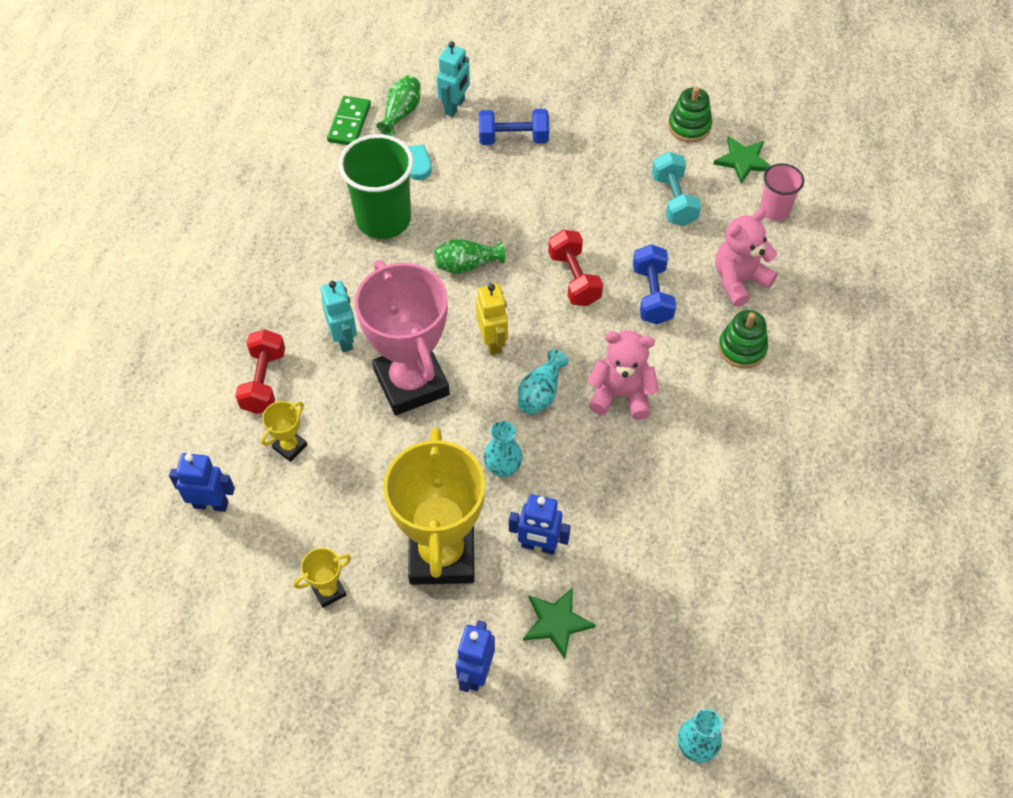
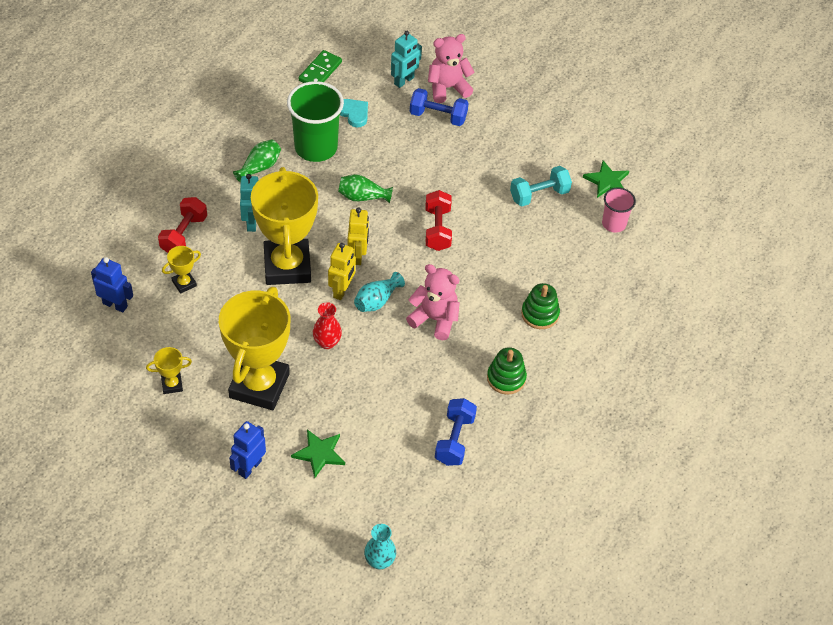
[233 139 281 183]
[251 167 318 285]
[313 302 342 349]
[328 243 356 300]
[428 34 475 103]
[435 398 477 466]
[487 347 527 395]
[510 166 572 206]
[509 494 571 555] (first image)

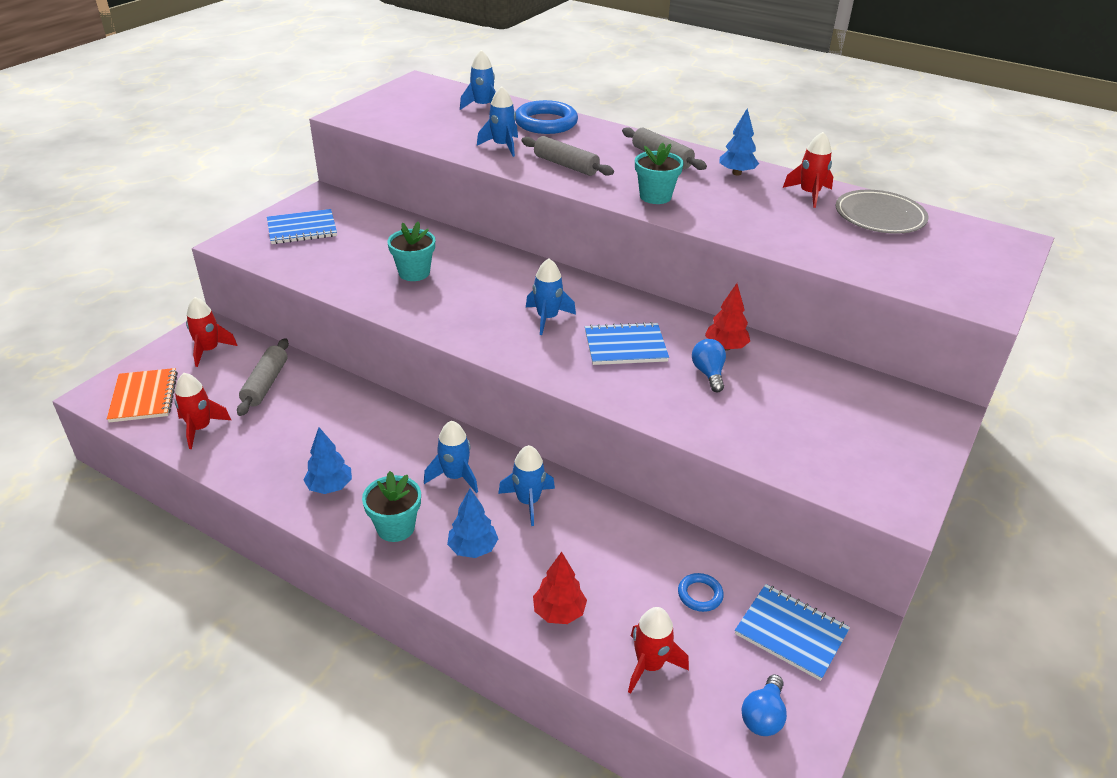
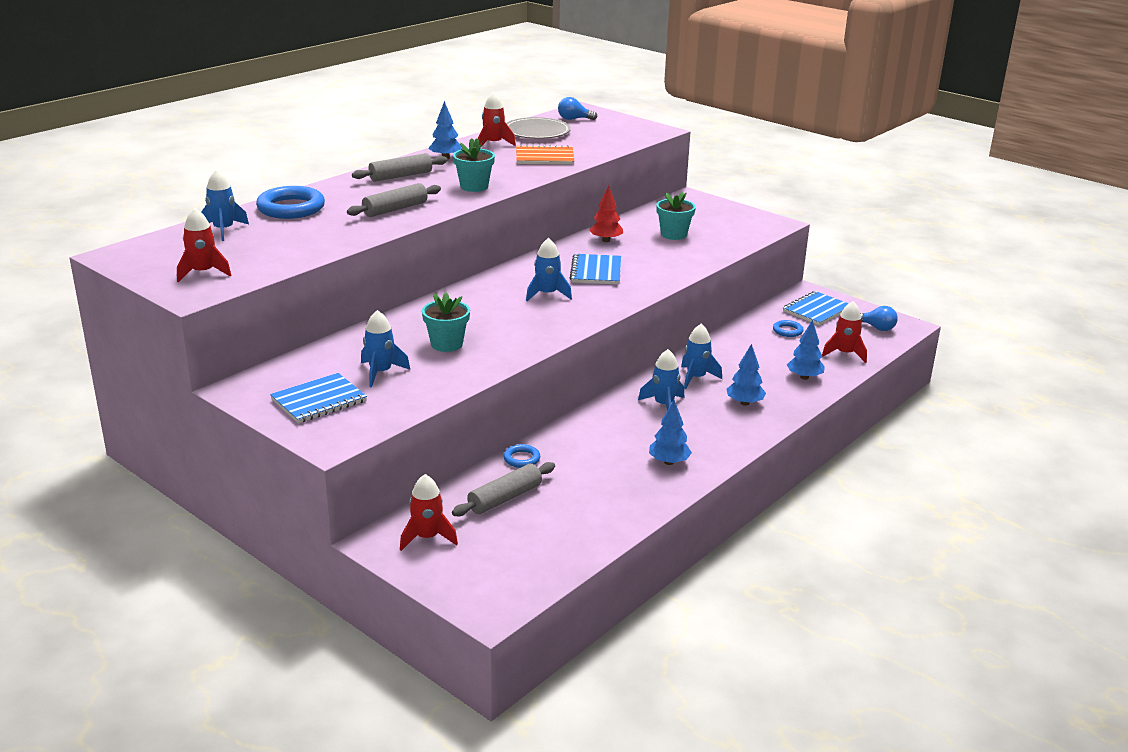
[177 208 232 282]
[270 373 367 423]
[361 310 410 387]
[452 462 555 516]
[503 444 540 468]
[516 144 574 165]
[558 97 597 120]
[656 192 696 240]
[787 320 825 380]

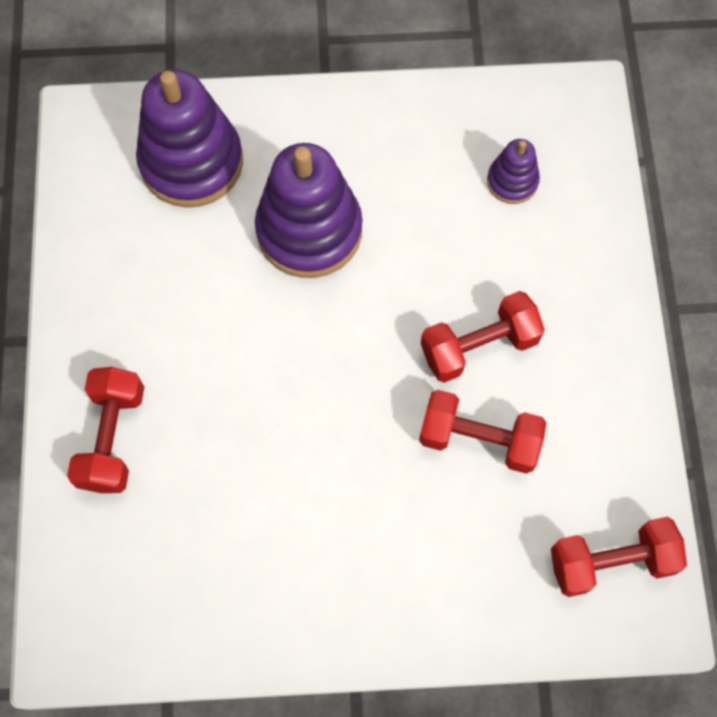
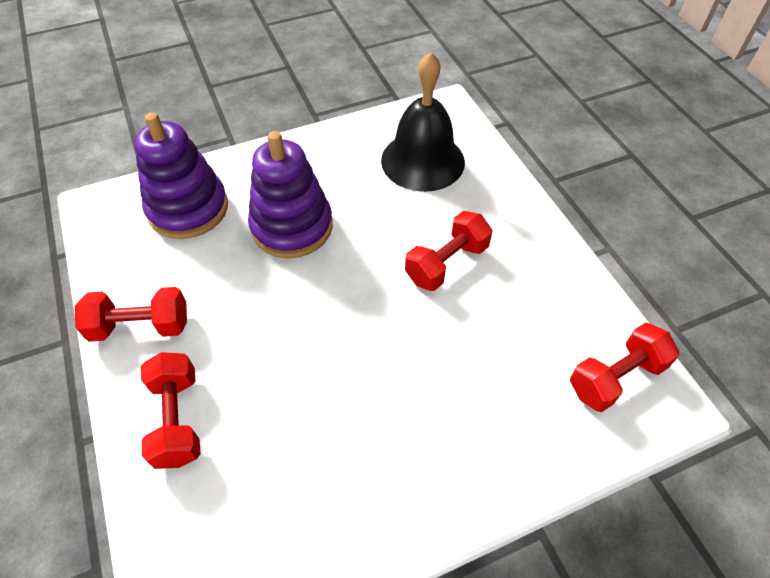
[75 287 187 342]
[381 52 465 192]

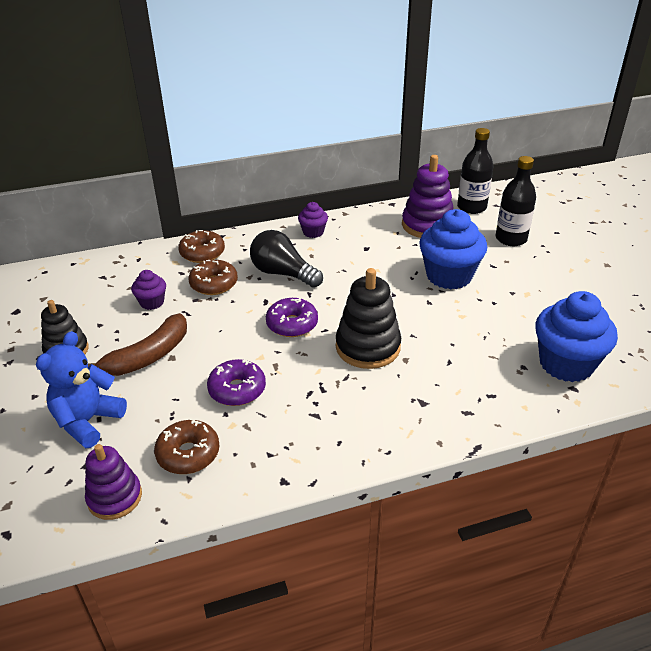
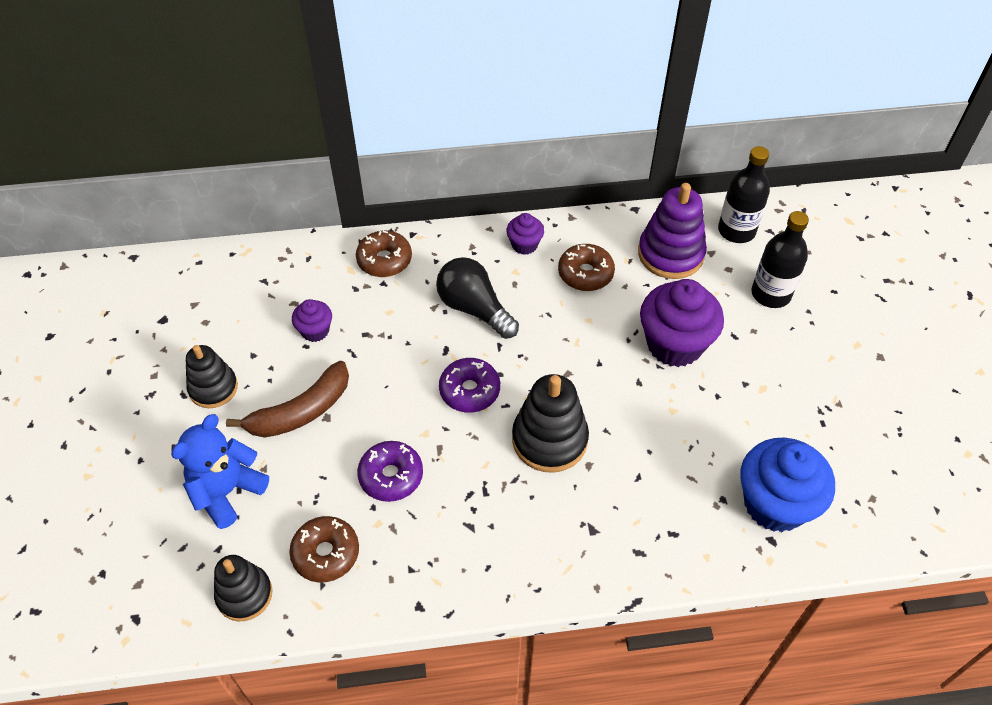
[214 555 273 621]
[558 244 615 291]
[640 279 724 367]

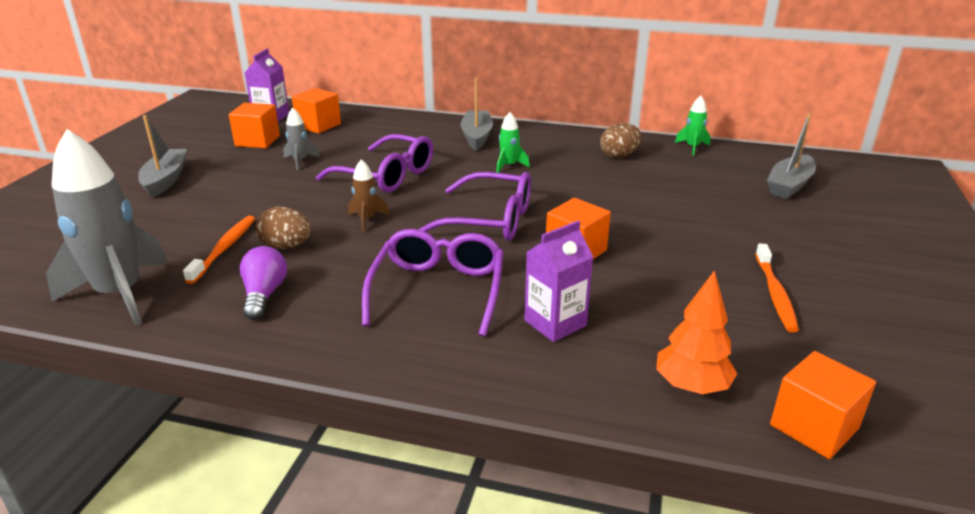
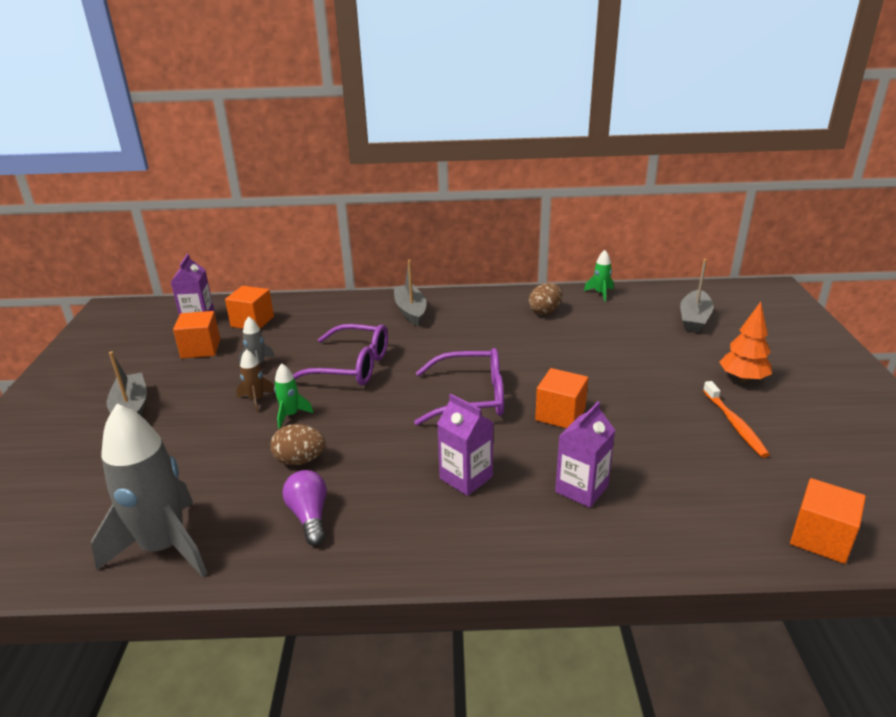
[236 349 275 413]
[274 363 313 428]
[437 394 493 496]
[720 302 772 382]
[183 216 255 284] (first image)

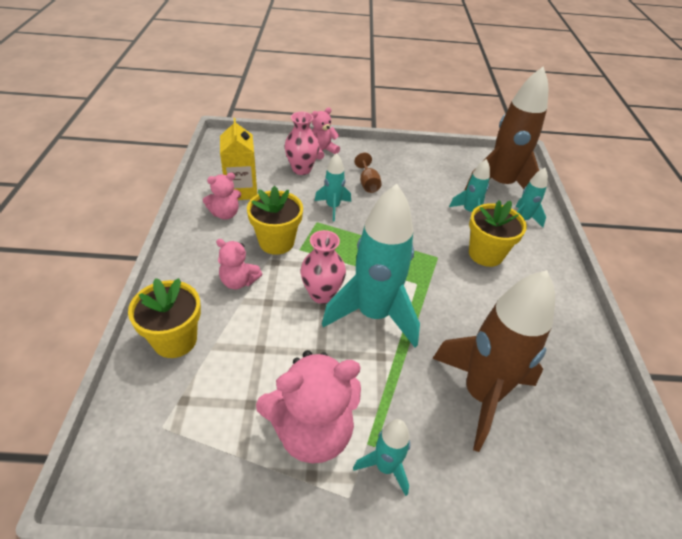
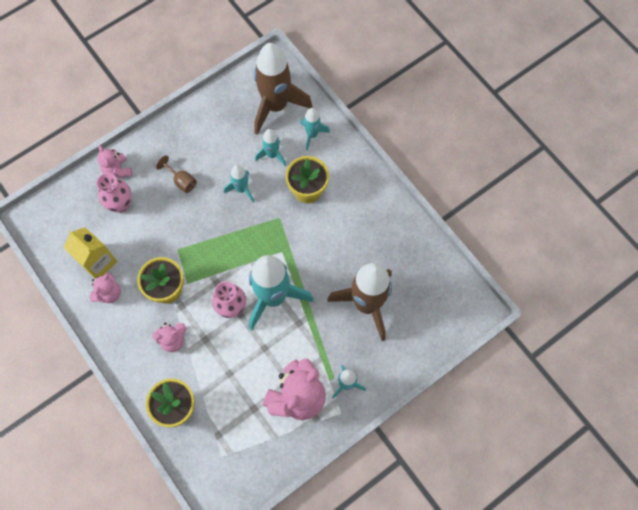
[97 146 132 178]
[224 165 254 202]

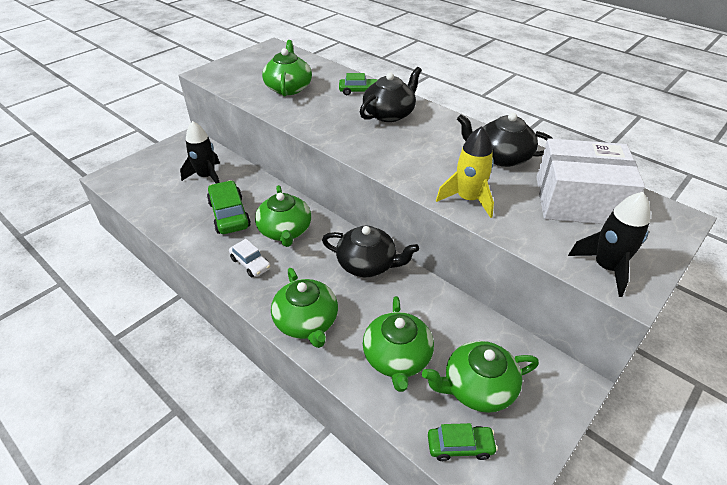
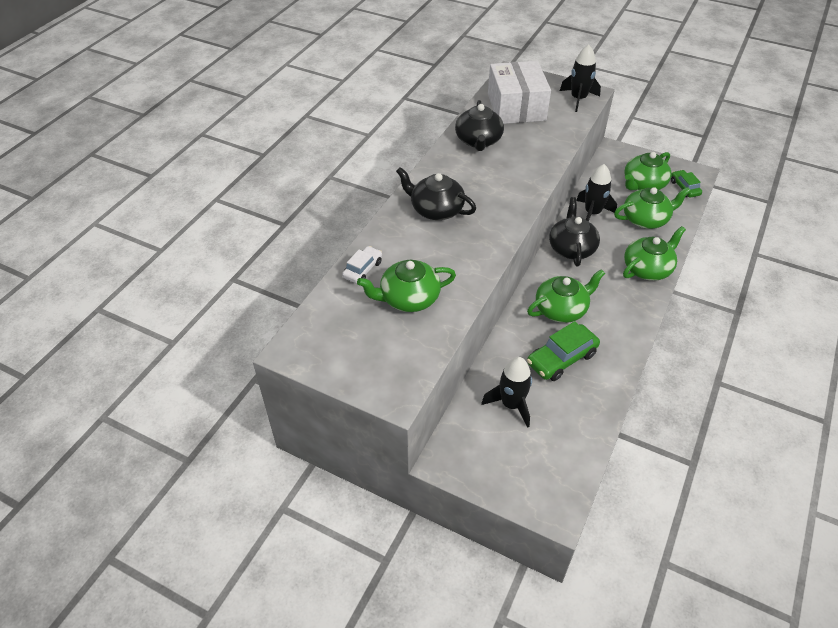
[342 246 382 284]
[576 164 617 221]
[624 152 672 190]
[339 73 378 95] (first image)
[436 126 494 218] (first image)

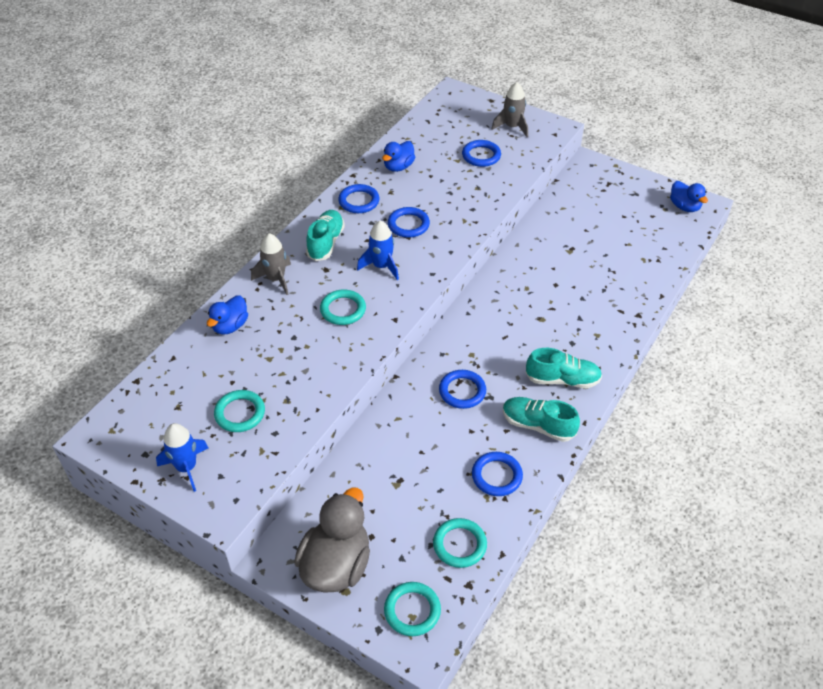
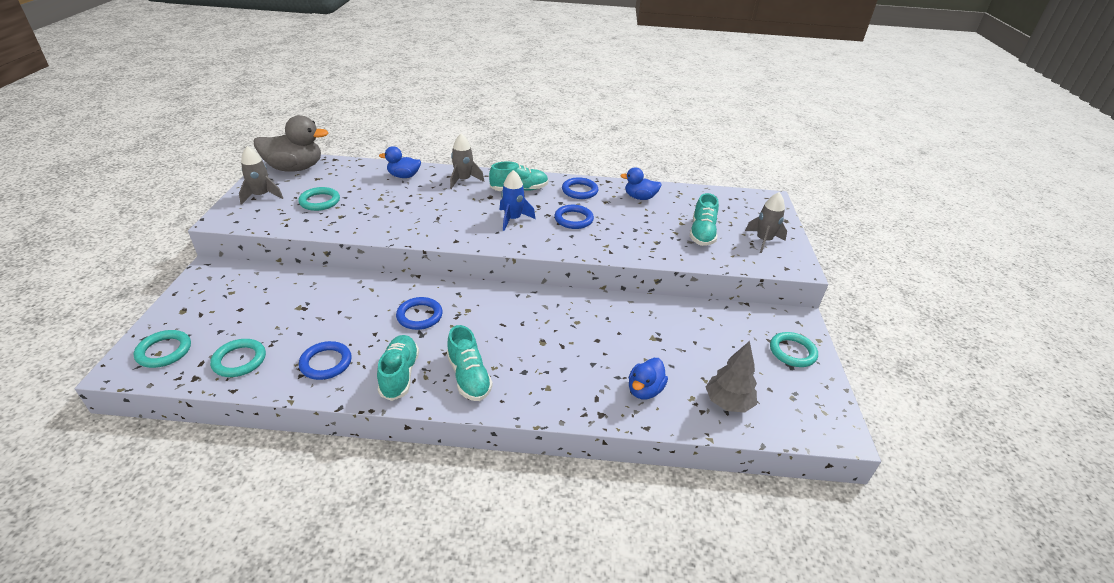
[239 146 283 205]
[254 115 328 172]
[629 358 668 399]
[690 193 719 246]
[706 341 757 413]
[770 332 818 367]

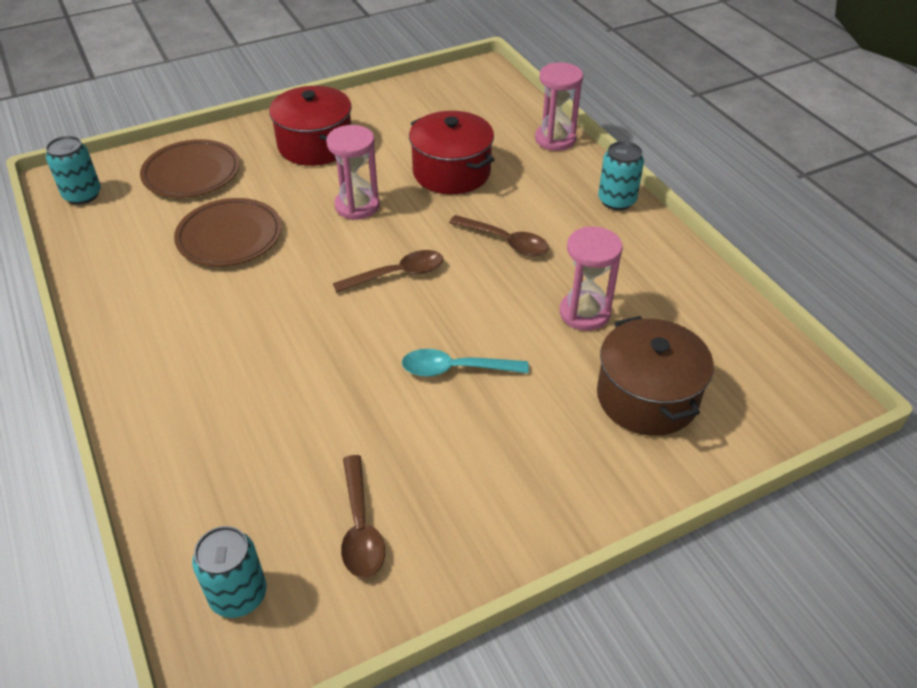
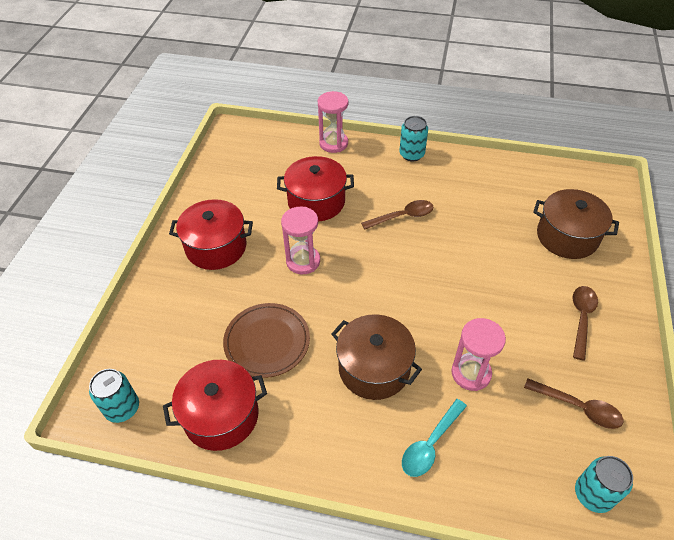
[163 360 267 451]
[331 314 422 400]
[402 399 467 477]
[451 318 506 391]
[572 286 598 361]
[140 139 240 198] (first image)

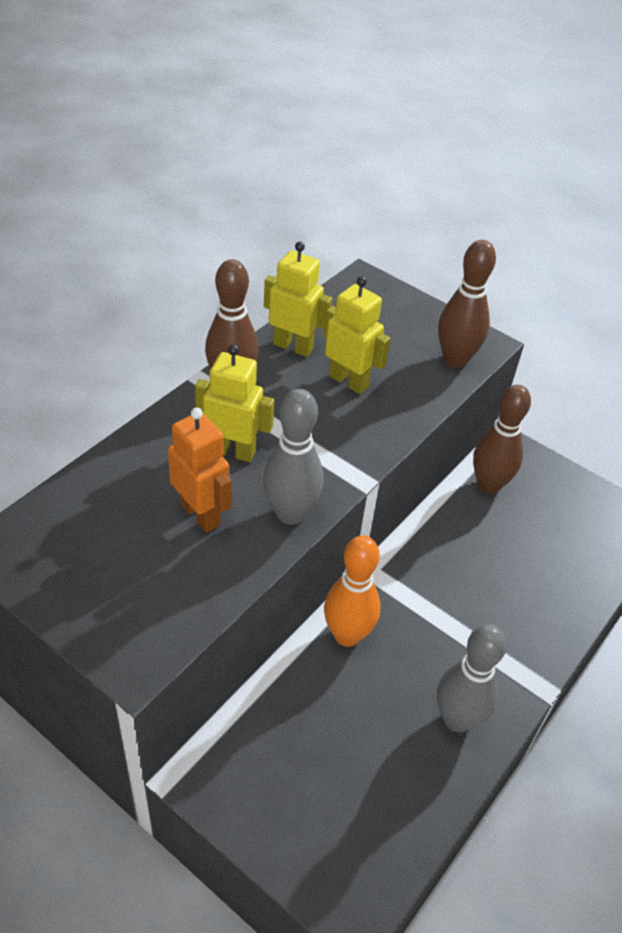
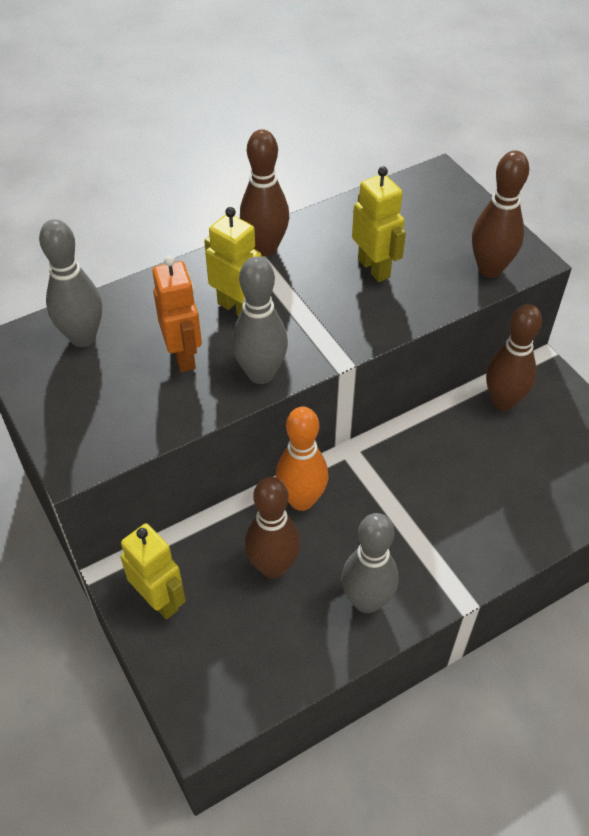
[39 219 102 347]
[121 523 186 619]
[245 477 300 579]

